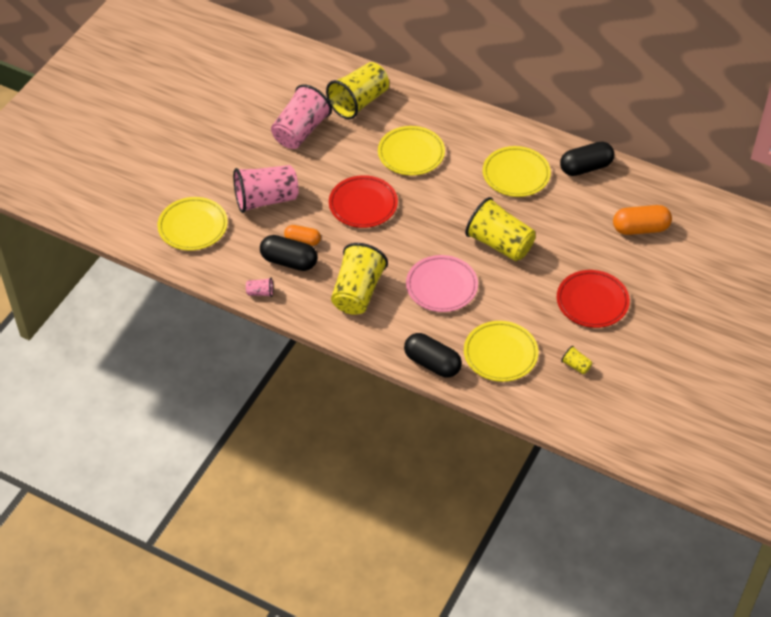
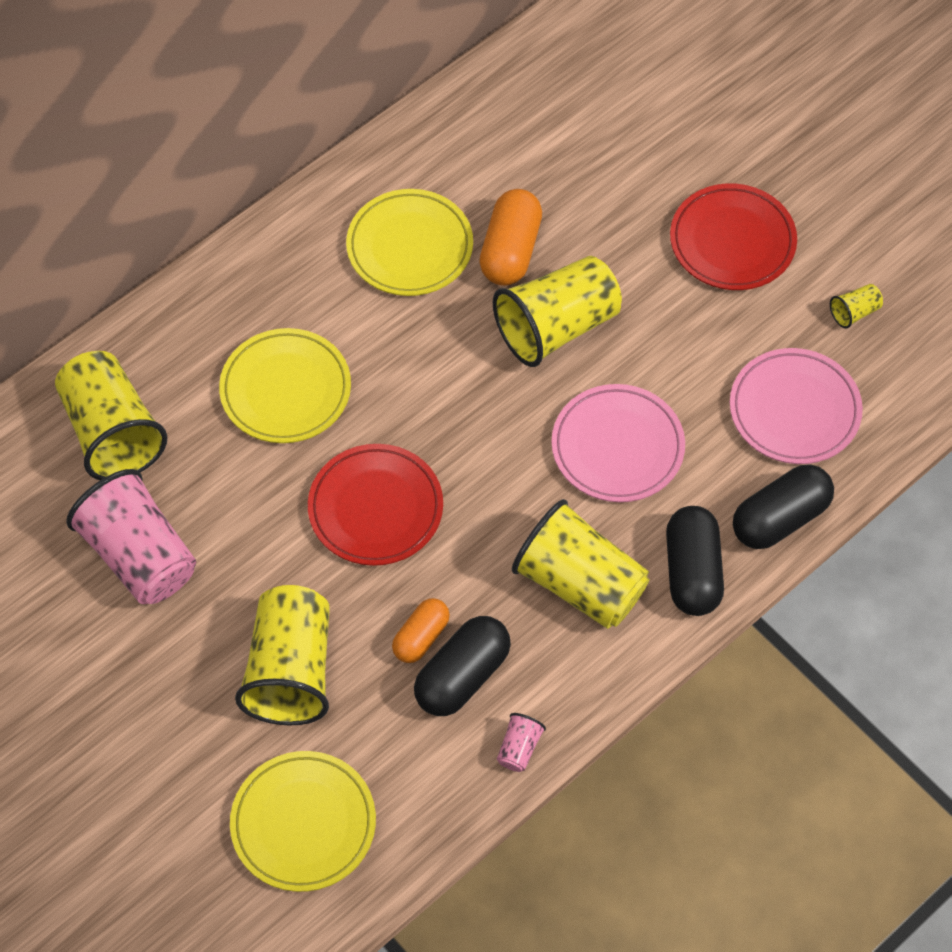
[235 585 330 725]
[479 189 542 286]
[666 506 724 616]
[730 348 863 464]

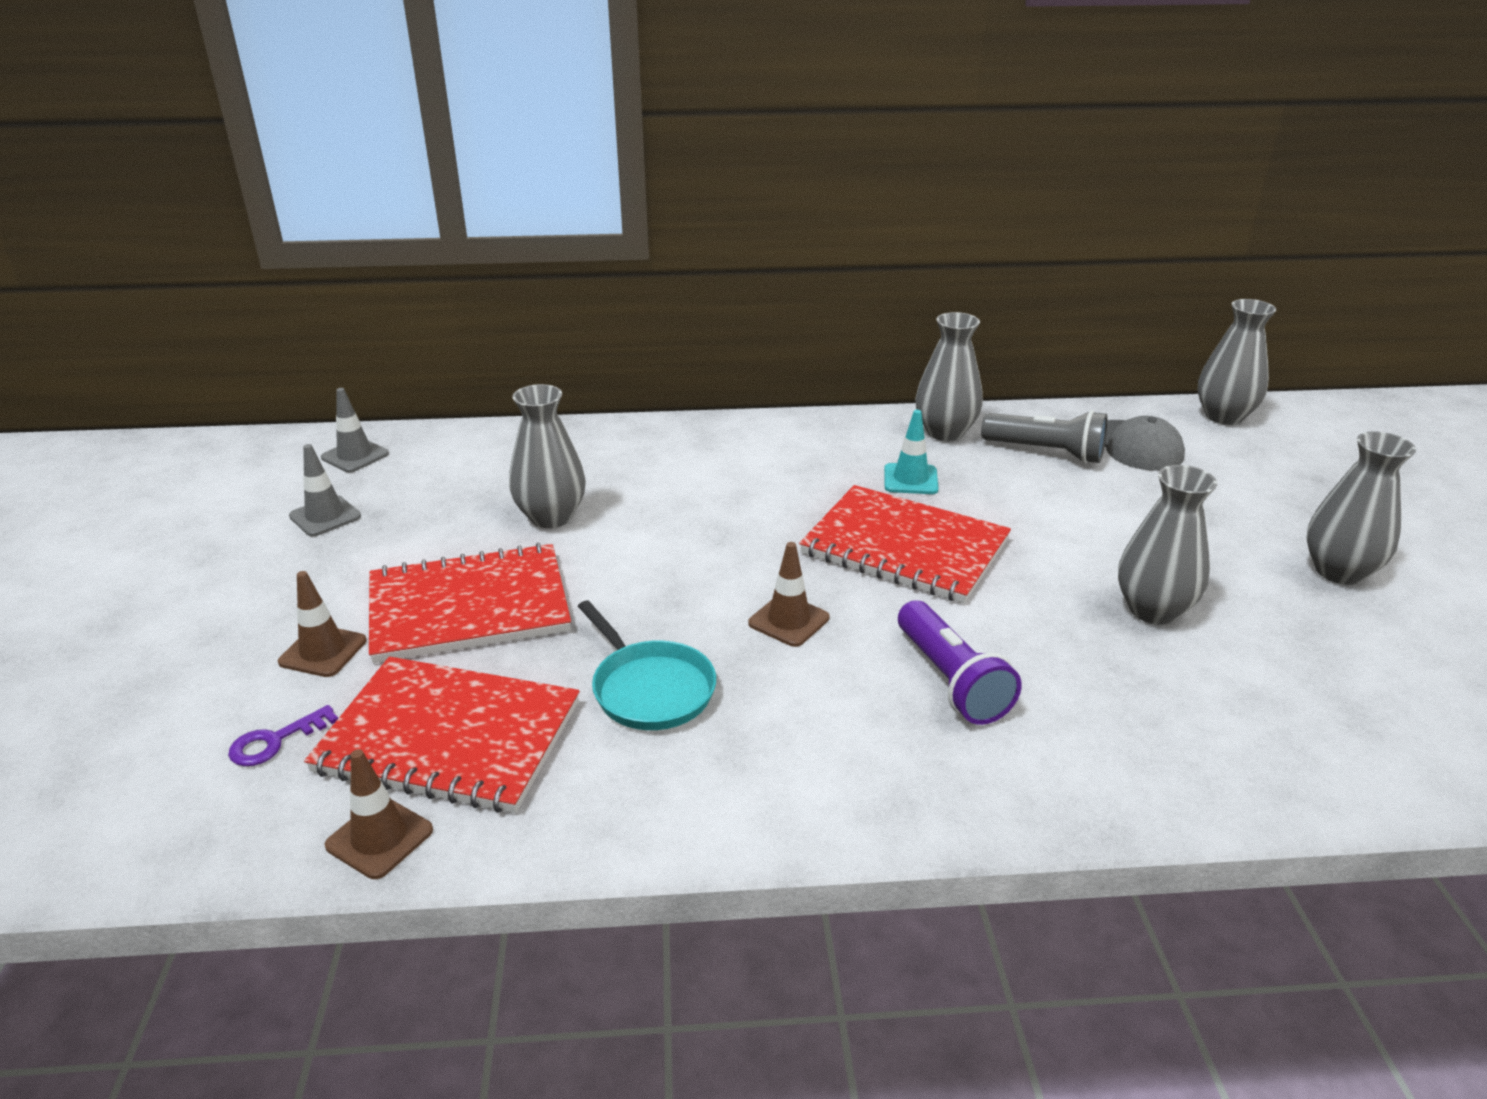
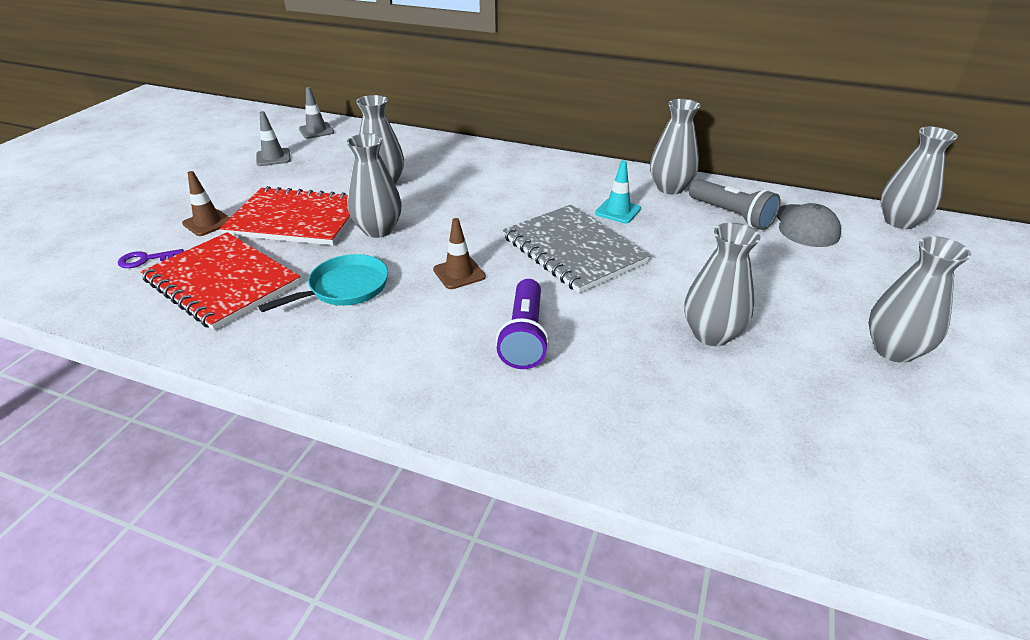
[258 254 388 312]
[347 133 401 238]
[503 205 651 293]
[325 749 433 879] (first image)

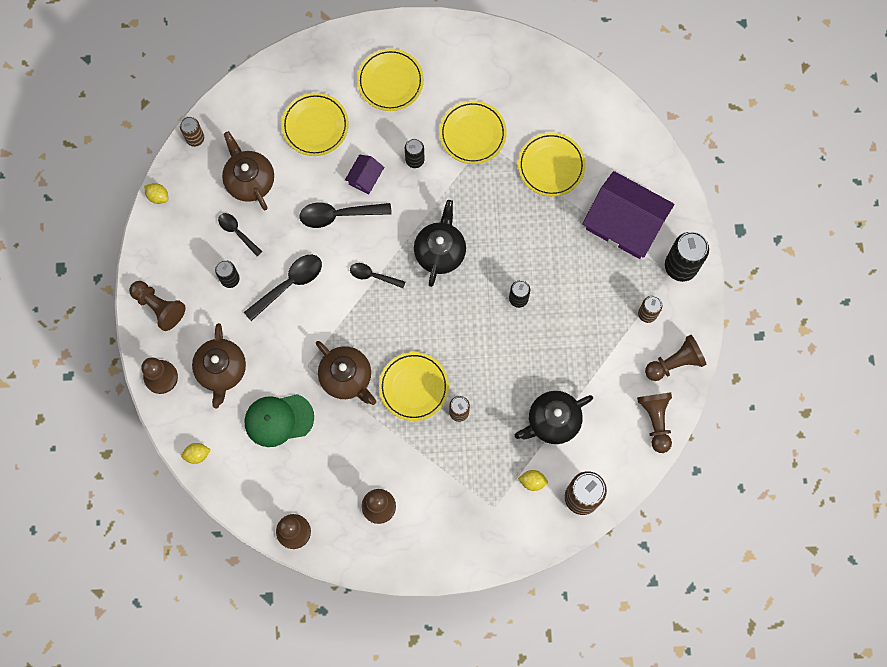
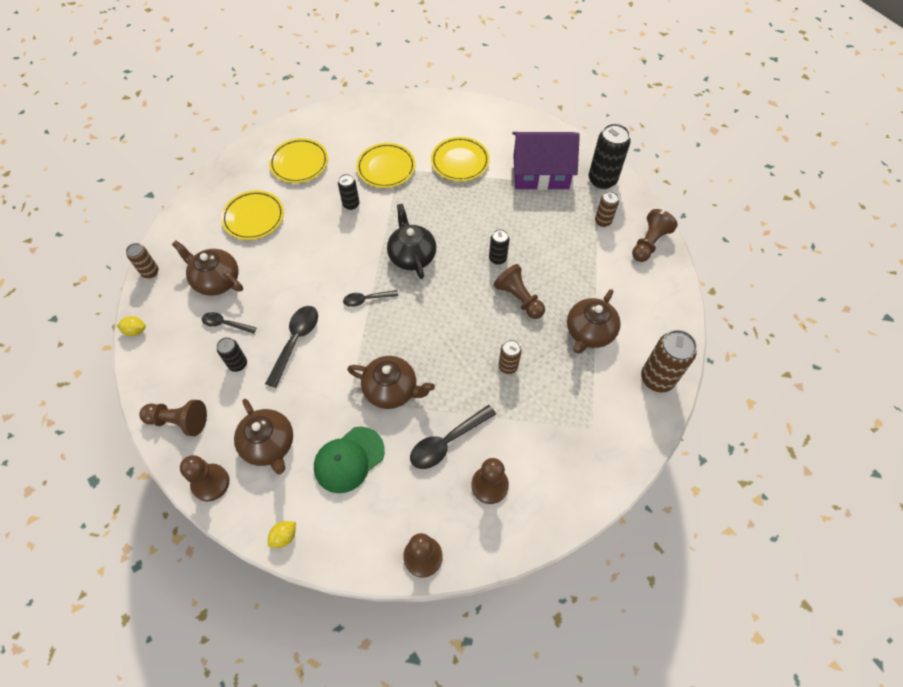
[410 405 496 469]
[493 264 545 319]
[567 289 621 354]
[345 155 384 195] (first image)
[379 352 449 421] (first image)
[518 470 548 491] (first image)

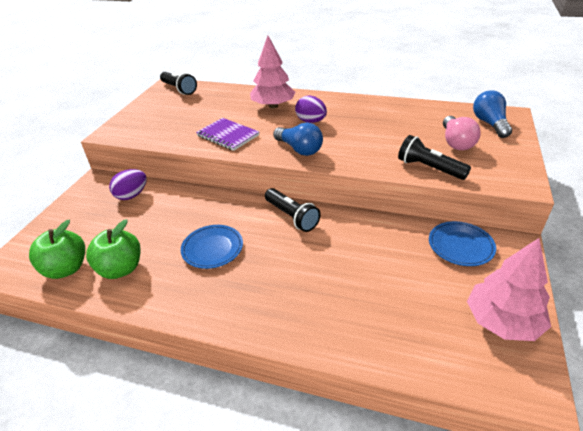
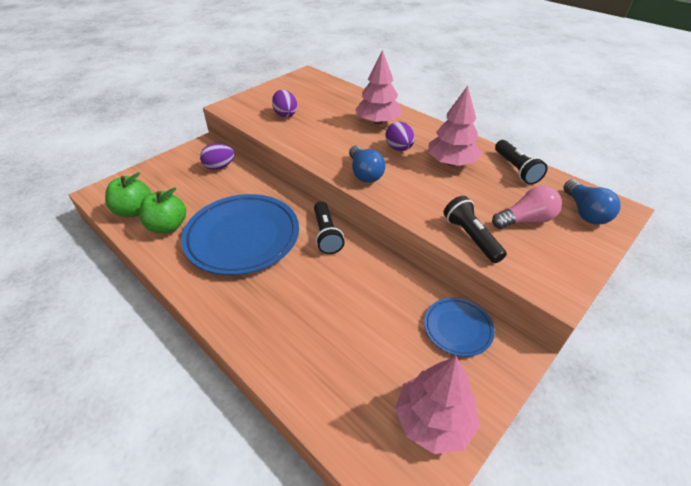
[181 194 299 275]
[272 90 297 118]
[428 86 482 166]
[492 186 562 229]
[495 140 548 185]
[563 179 620 225]
[196 118 259 151] (first image)

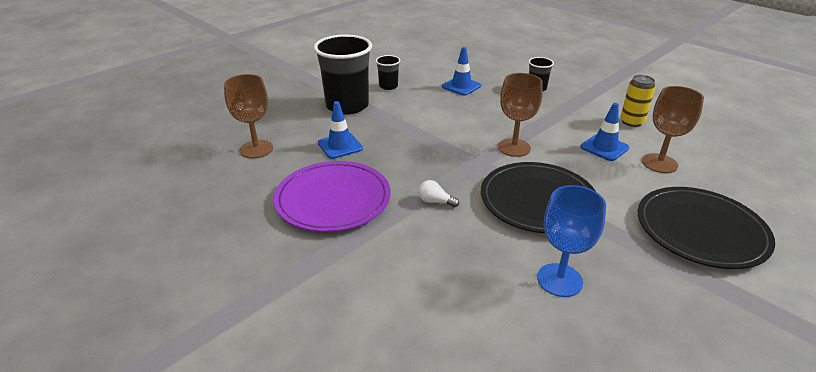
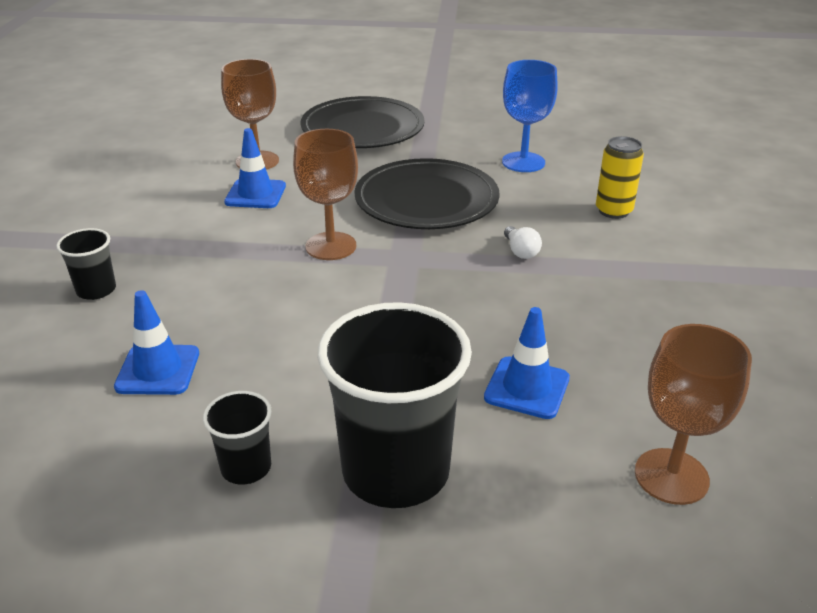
[596 136 644 219]
[273 161 391 232] (first image)

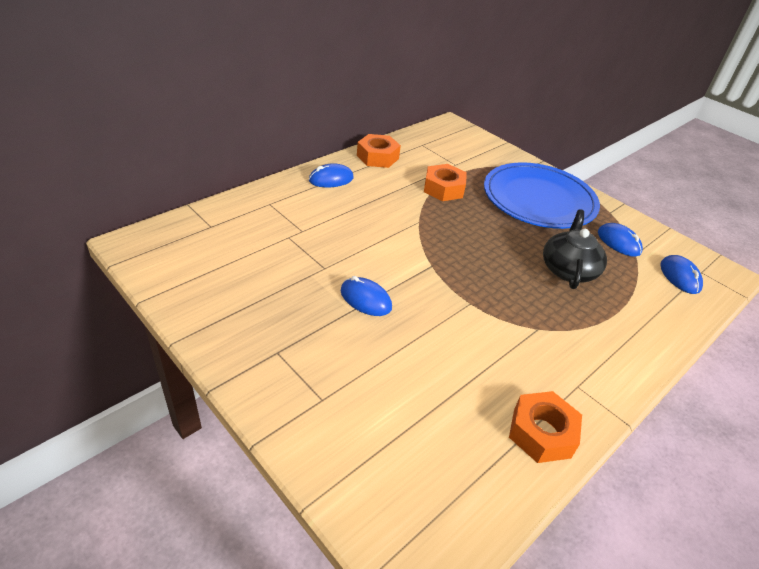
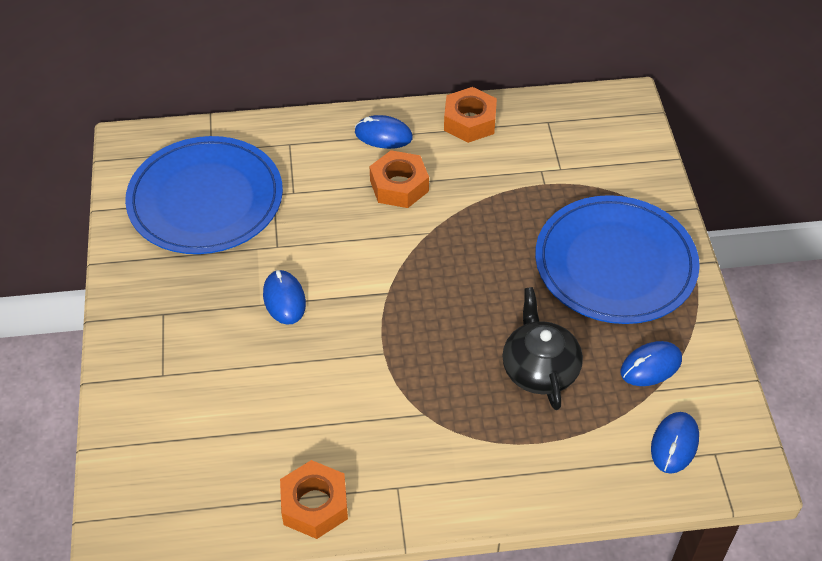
[125 136 283 254]
[370 150 429 208]
[502 287 583 410]
[621 341 682 386]

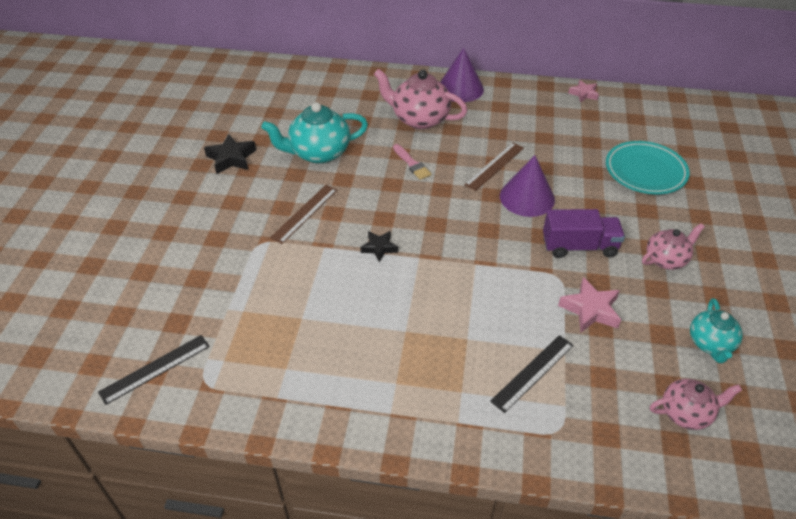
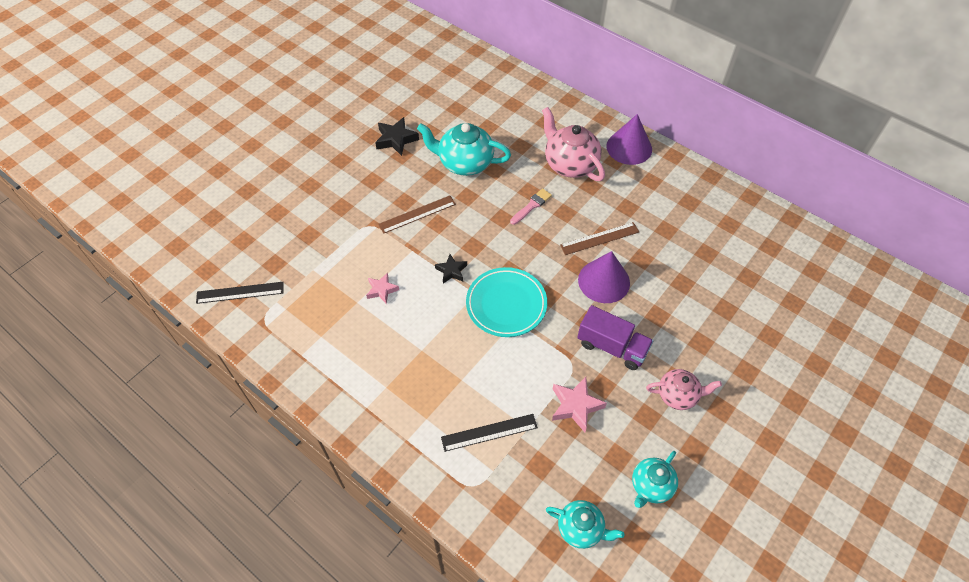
[366 273 399 304]
[466 267 547 337]
[510 188 552 225]
[546 500 624 549]

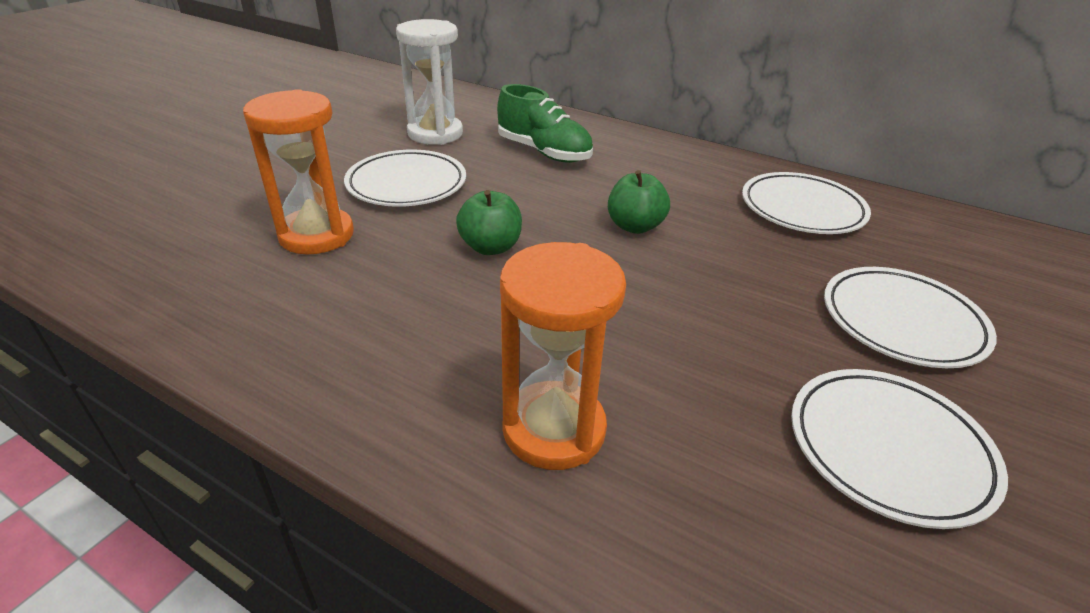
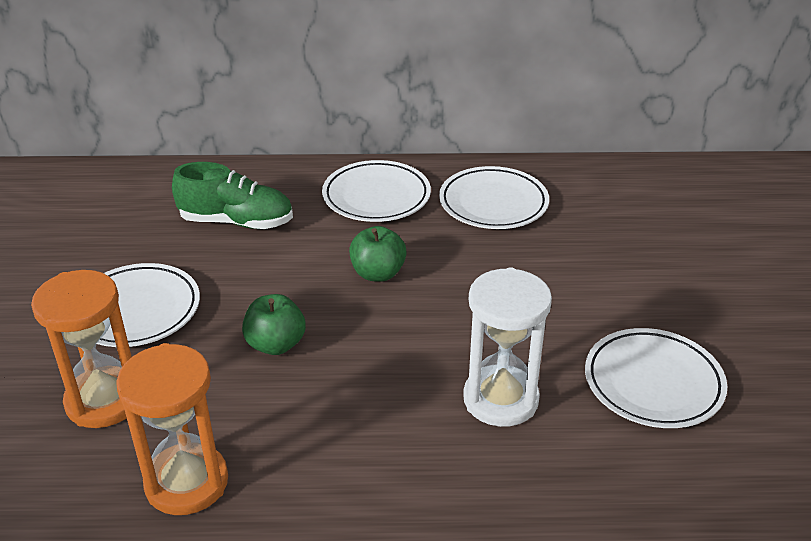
[116 343 228 515]
[322 160 431 222]
[463 267 552 427]

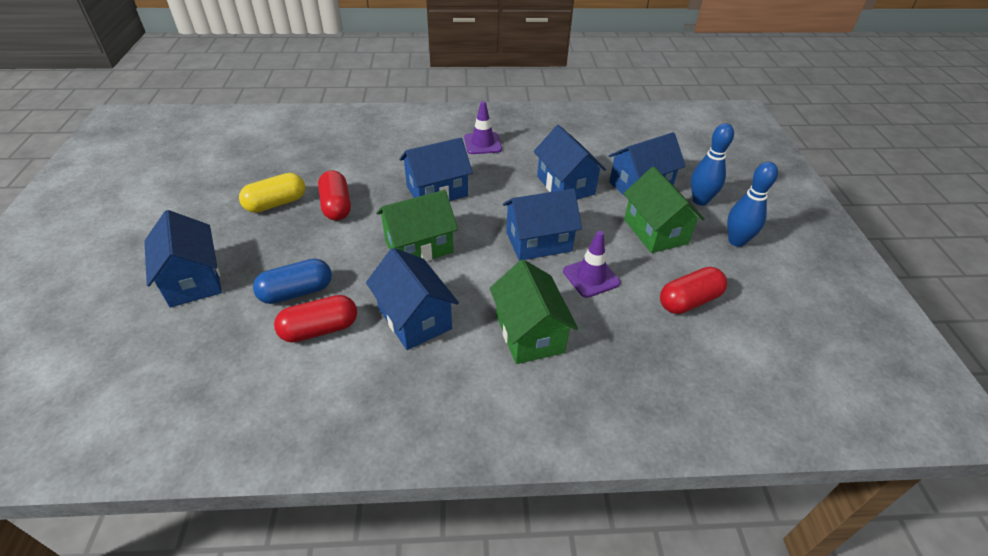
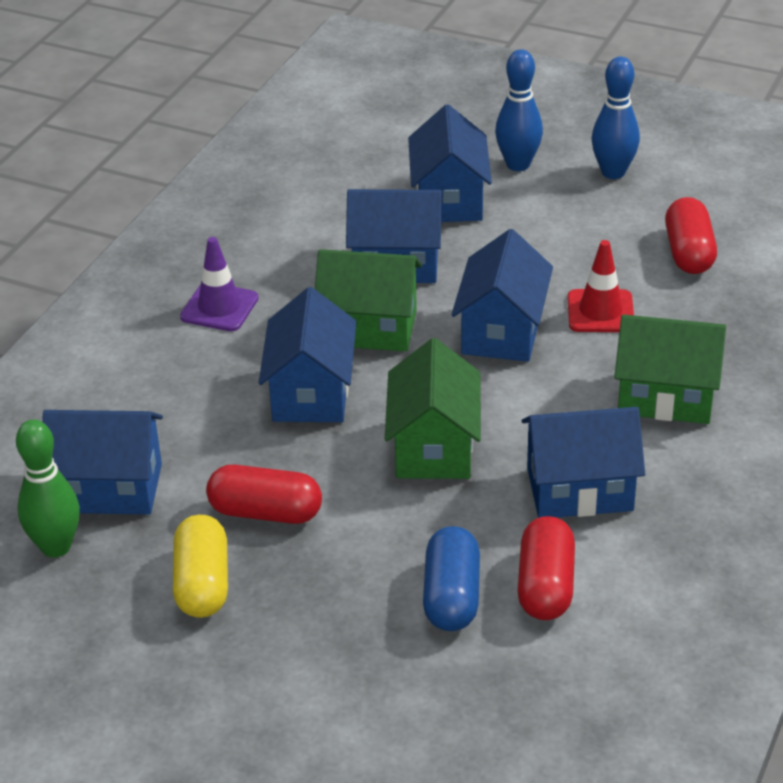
[16 420 80 558]
[42 410 163 515]
[315 249 422 352]
[568 240 634 332]

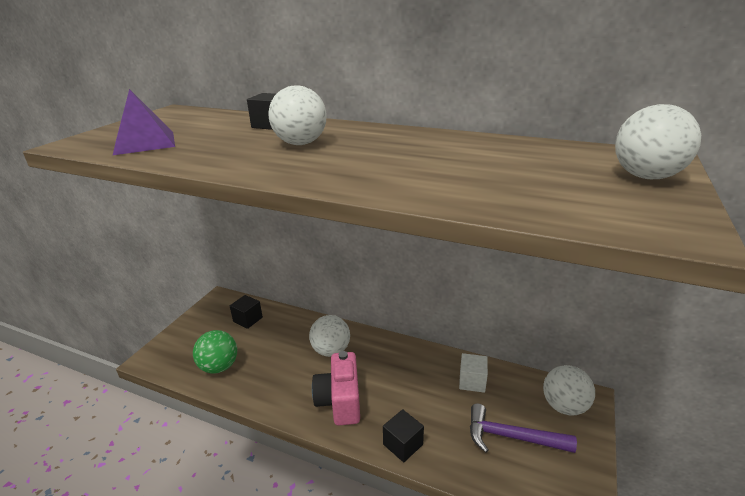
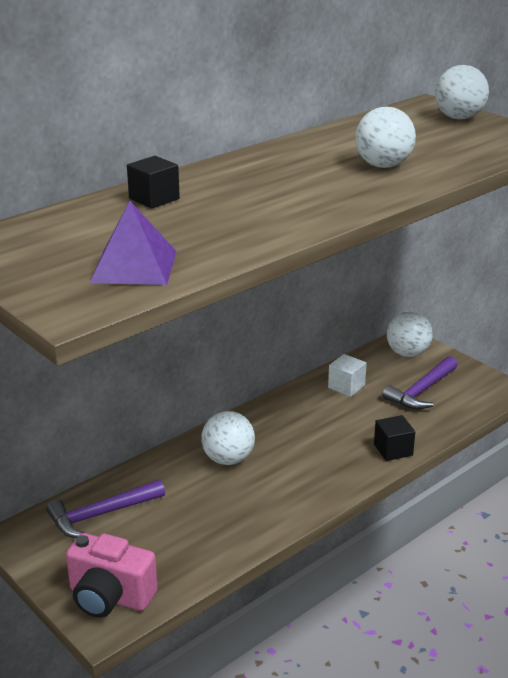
[46 480 165 538]
[66 533 158 618]
[355 107 416 168]
[193 330 237 374] (first image)

